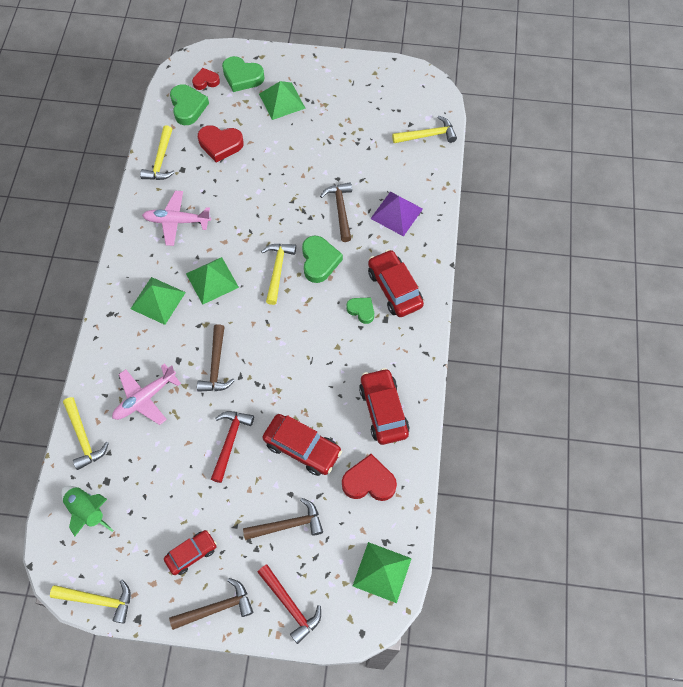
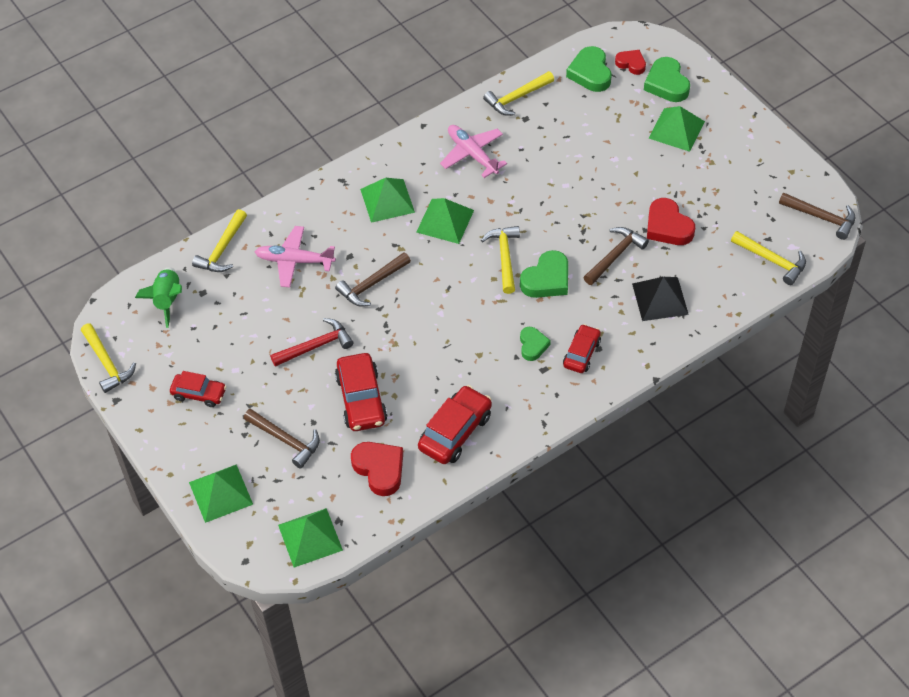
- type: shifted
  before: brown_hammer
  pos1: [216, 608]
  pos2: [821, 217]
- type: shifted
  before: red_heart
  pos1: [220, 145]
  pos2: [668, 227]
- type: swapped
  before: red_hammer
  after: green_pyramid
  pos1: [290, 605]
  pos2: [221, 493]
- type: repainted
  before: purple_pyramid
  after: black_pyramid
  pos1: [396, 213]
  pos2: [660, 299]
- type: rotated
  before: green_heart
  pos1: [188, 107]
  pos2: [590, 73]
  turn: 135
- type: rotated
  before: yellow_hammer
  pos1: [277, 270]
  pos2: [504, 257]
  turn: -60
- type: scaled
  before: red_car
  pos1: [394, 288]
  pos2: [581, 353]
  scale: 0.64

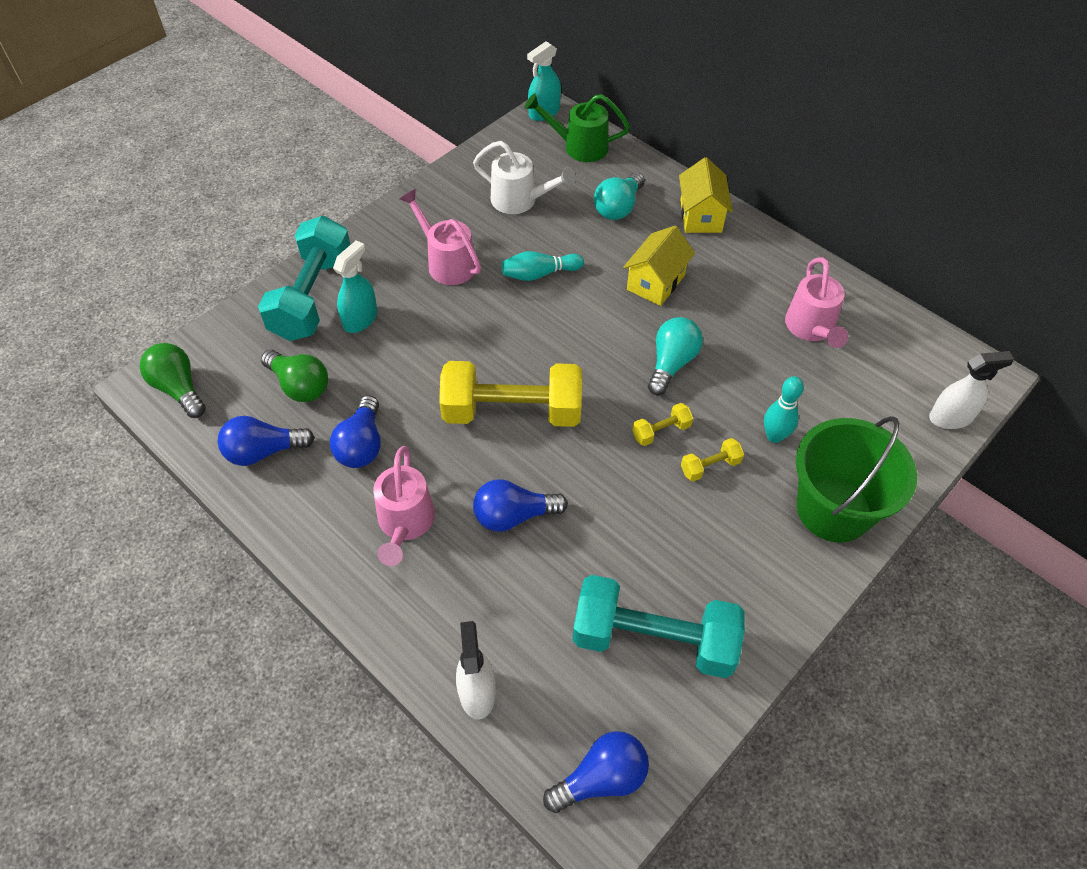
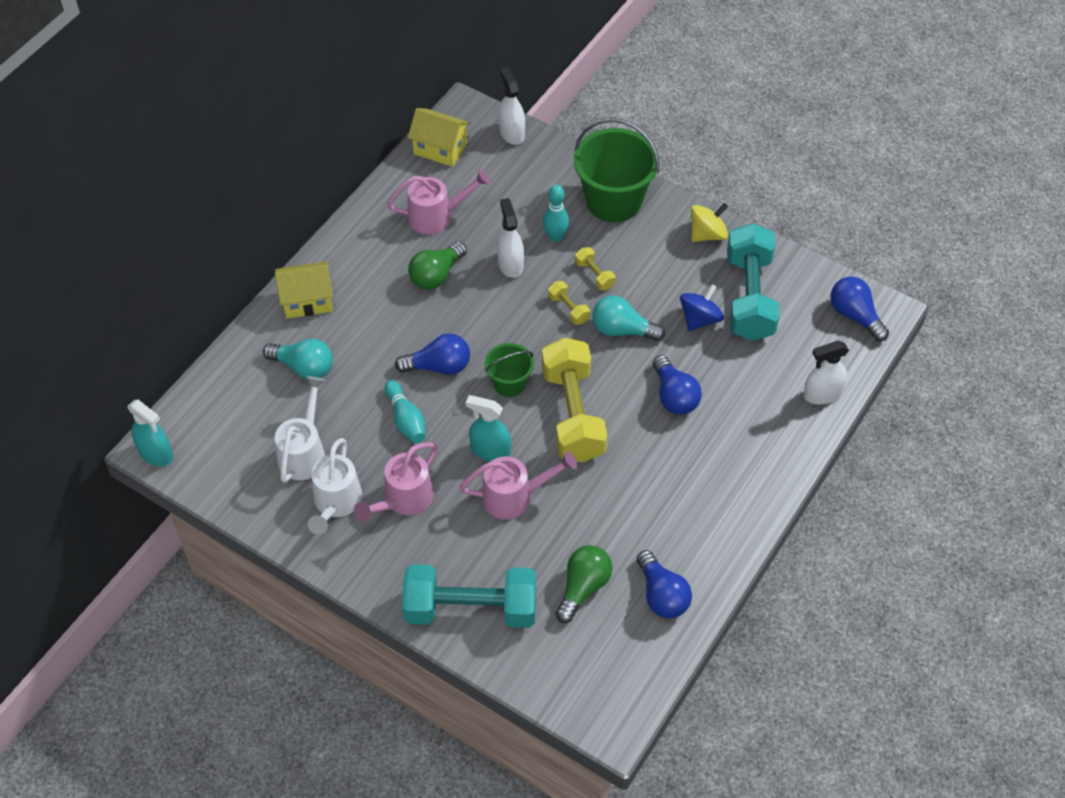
- type: gone
  before: green_watering_can
  pos1: [579, 146]
- type: new
  after: white_watering_can
  pos2: [335, 503]
- type: new
  after: green_bucket
  pos2: [509, 383]
- type: new
  after: white_spray_bottle
  pos2: [510, 264]
- type: new
  after: blue_spinning_top
  pos2: [700, 319]
- type: new
  after: yellow_spinning_top
  pos2: [707, 234]
- type: shifted
  before: green_light_bulb
  pos1: [179, 388]
  pos2: [436, 275]
- type: shifted
  before: blue_light_bulb
  pos1: [362, 445]
  pos2: [439, 366]
- type: shifted
  before: turquoise_spray_bottle
  pos1: [360, 319]
  pos2: [490, 450]
- type: shifted
  before: pink_watering_can
  pos1: [405, 524]
  pos2: [515, 496]
- type: shifted
  before: yellow_house
  pos1: [656, 282]
  pos2: [440, 149]
- type: shifted
  before: turquoise_light_bulb
  pos1: [671, 363]
  pos2: [622, 330]

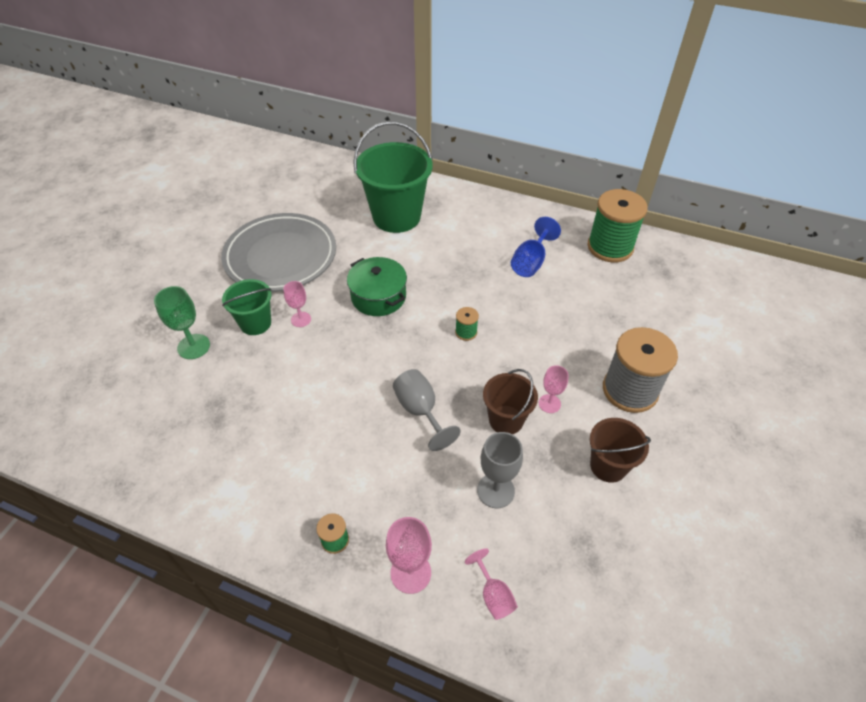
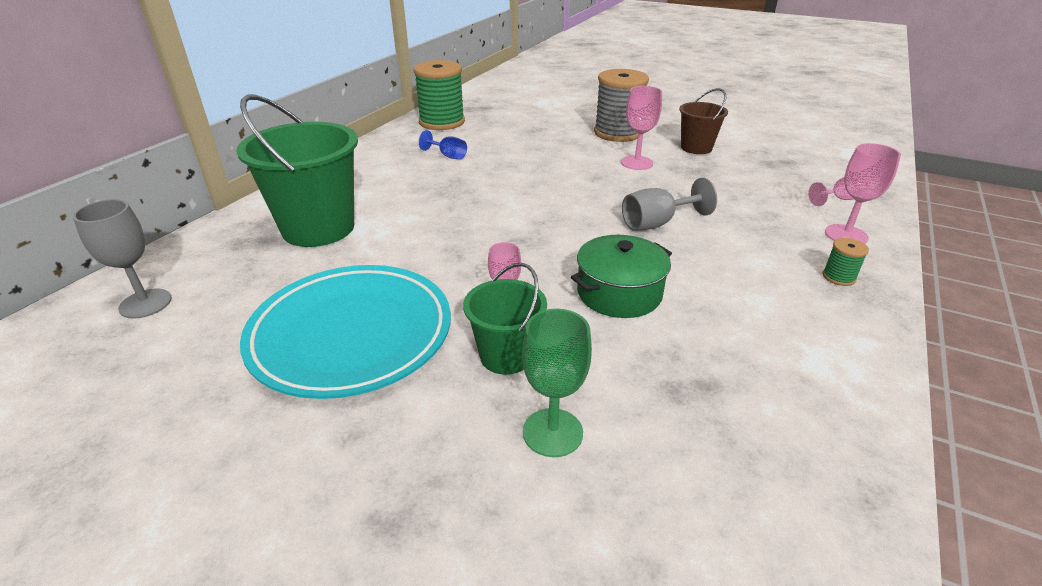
- type: gone
  before: green_spool
  pos1: [466, 332]
- type: gone
  before: brown_bucket
  pos1: [506, 420]
- type: shifted
  before: green_pot
  pos1: [378, 296]
  pos2: [619, 293]
- type: shifted
  before: grey_goblet
  pos1: [495, 490]
  pos2: [145, 303]
- type: repainted
  before: grey_plate
  after: turquoise_plate
  pos1: [281, 257]
  pos2: [351, 335]
- type: scaled
  before: blue_goblet
  pos1: [530, 262]
  pos2: [448, 156]
  scale: 0.65
- type: scaled
  before: pink_goblet
  pos1: [549, 403]
  pos2: [636, 163]
  scale: 1.53

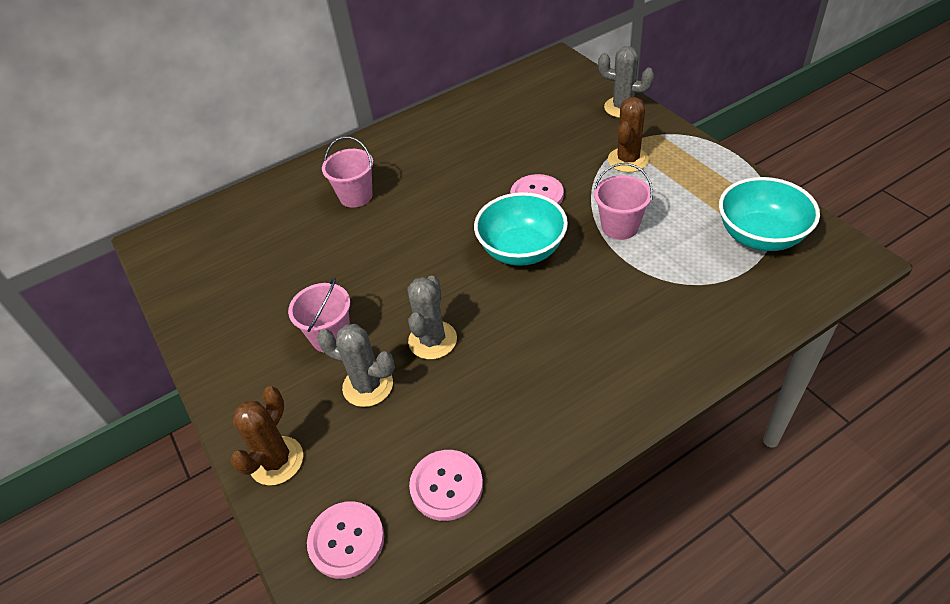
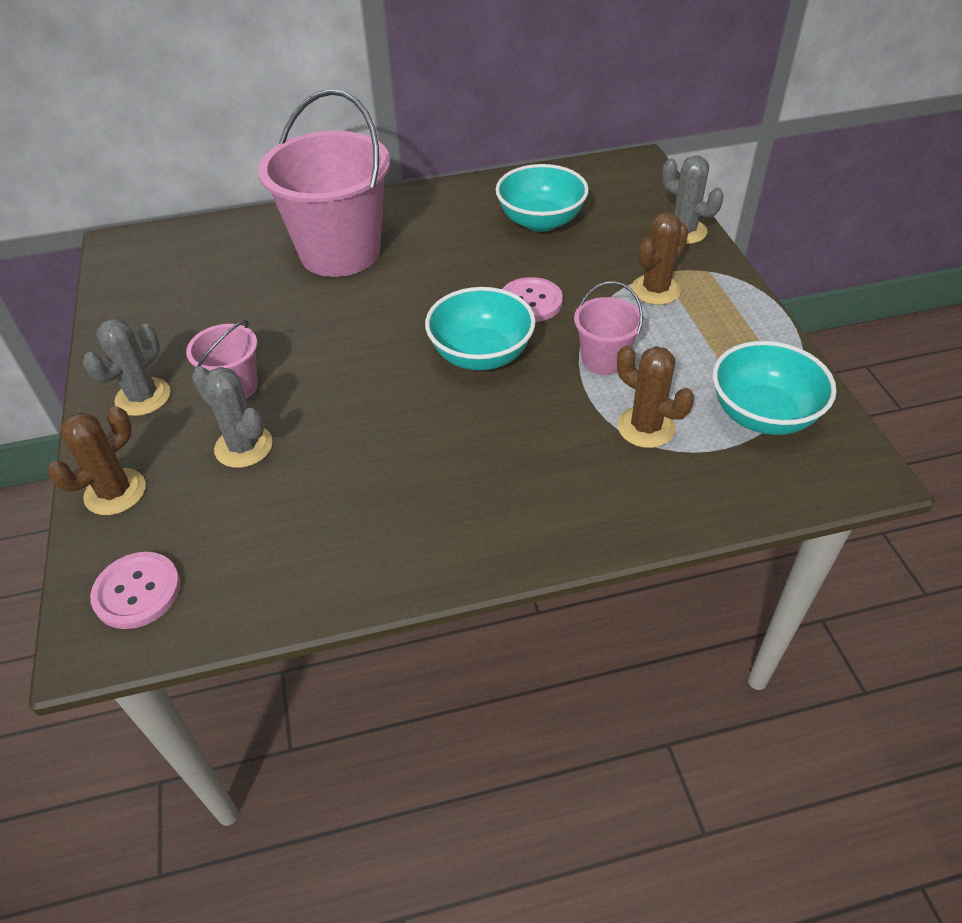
- type: gone
  before: pink_button
  pos1: [446, 486]
- type: new
  after: turquoise_bowl
  pos2: [541, 221]
- type: new
  after: brown_cactus
  pos2: [646, 427]
- type: shifted
  before: grey_cactus
  pos1: [432, 340]
  pos2: [143, 397]
- type: scaled
  before: pink_bucket
  pos1: [356, 196]
  pos2: [340, 252]
  scale: 2.12

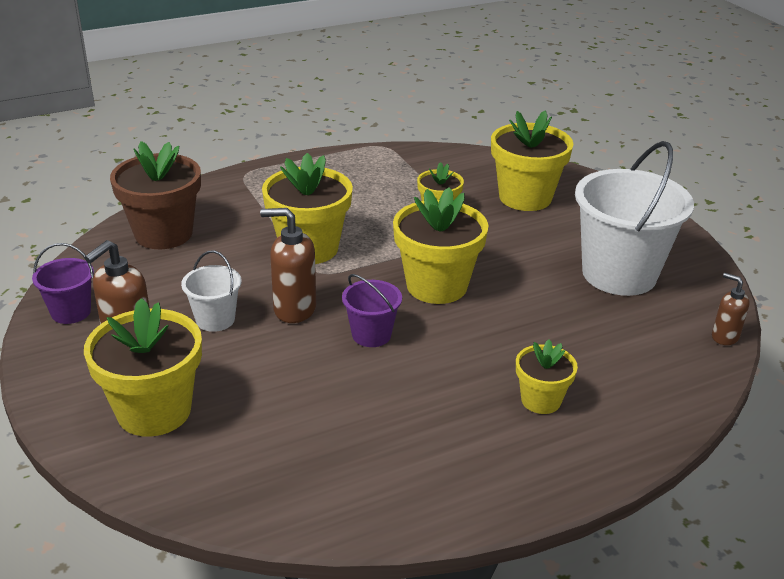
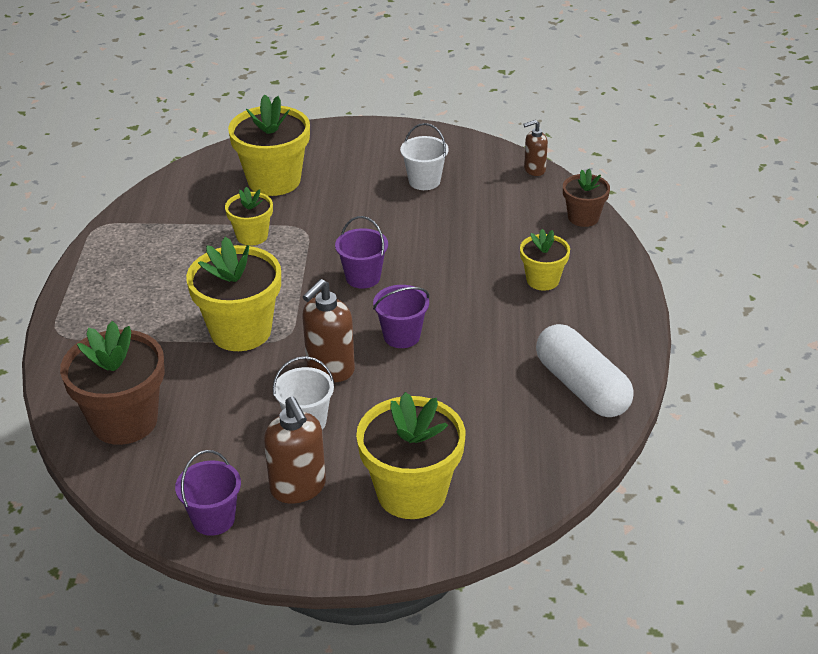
- type: new
  after: white_capsule
  pos2: [581, 387]
- type: new
  after: brown_flower_pot
  pos2: [583, 217]
- type: swapped
  before: yellow_flower_pot
  after: purple_bucket
  pos1: [436, 286]
  pos2: [363, 277]
- type: scaled
  before: white_bucket
  pos1: [619, 274]
  pos2: [424, 181]
  scale: 0.48

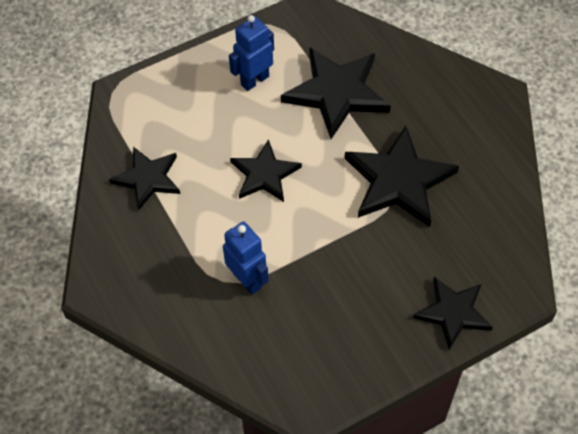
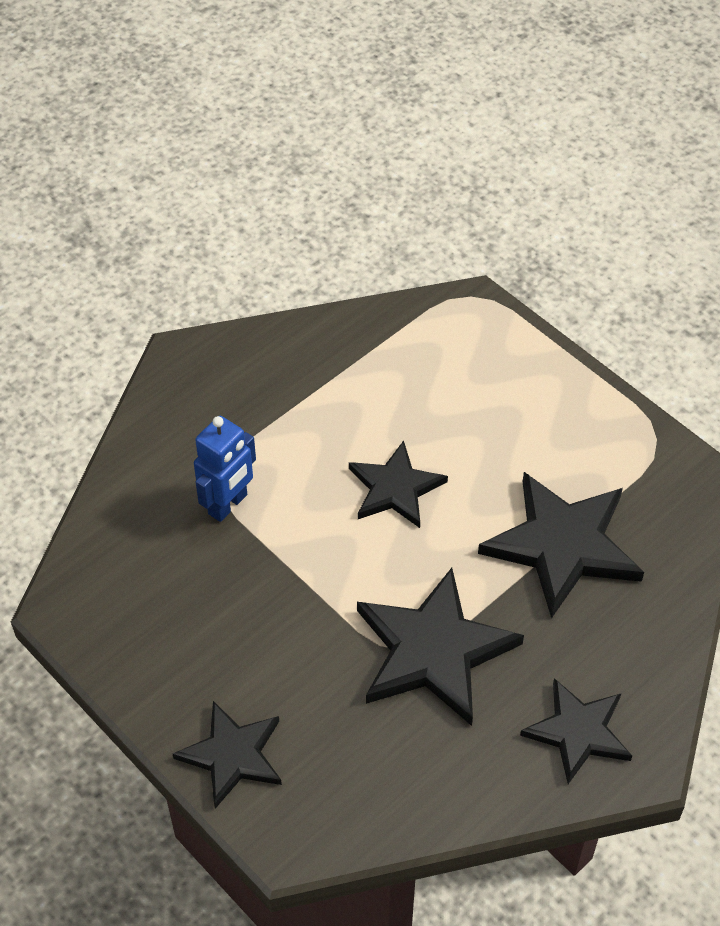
- type: gone
  before: blue_robot
  pos1: [254, 80]
- type: shifted
  before: black_star
  pos1: [148, 178]
  pos2: [578, 732]

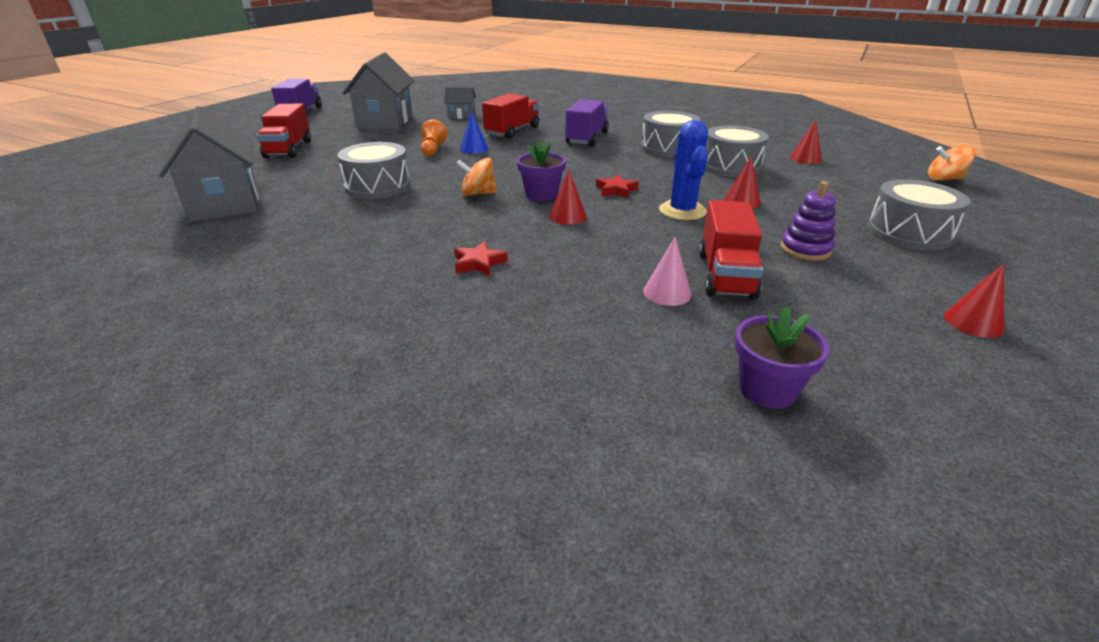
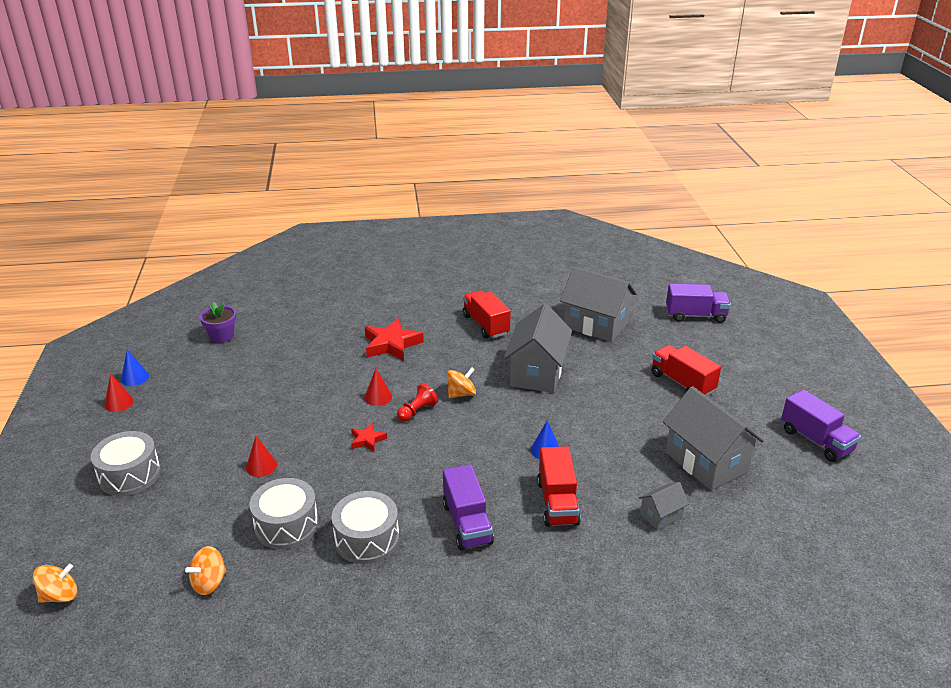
- type: gone
  before: orange_pawn
  pos1: [432, 150]
- type: gone
  before: pink_cone
  pos1: [667, 292]
- type: gone
  before: blue_cactus
  pos1: [682, 211]
- type: gone
  before: purple_stacking_toy
  pos1: [805, 249]
- type: new
  after: blue_cone
  pos2: [135, 378]
- type: new
  after: purple_truck
  pos2: [695, 316]
- type: shifted
  before: red_truck
  pos1: [725, 275]
  pos2: [485, 325]
- type: swapped
  before: grey_drum
  after: grey_house
  pos1: [378, 186]
  pos2: [537, 373]
- type: swapped
  before: purple_flower_pot
  after: red_pawn
  pos1: [541, 195]
  pos2: [417, 411]
- type: swapped
  before: red_cone
  after: orange_spinning_top
  pos1: [805, 159]
  pos2: [209, 582]
- type: scaled
  before: red_star
  pos1: [478, 263]
  pos2: [392, 344]
  scale: 1.89

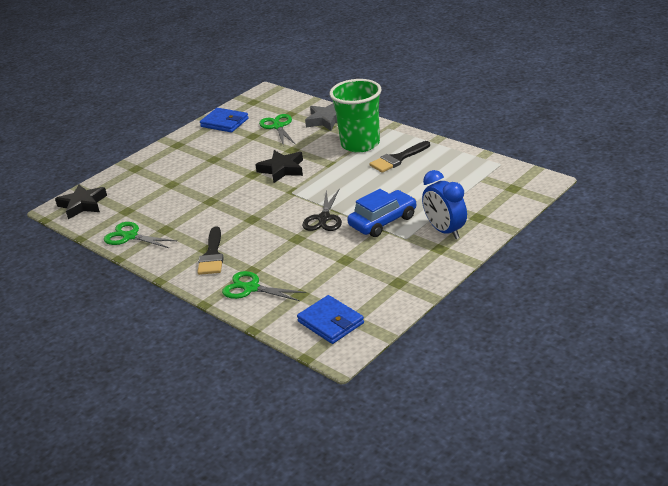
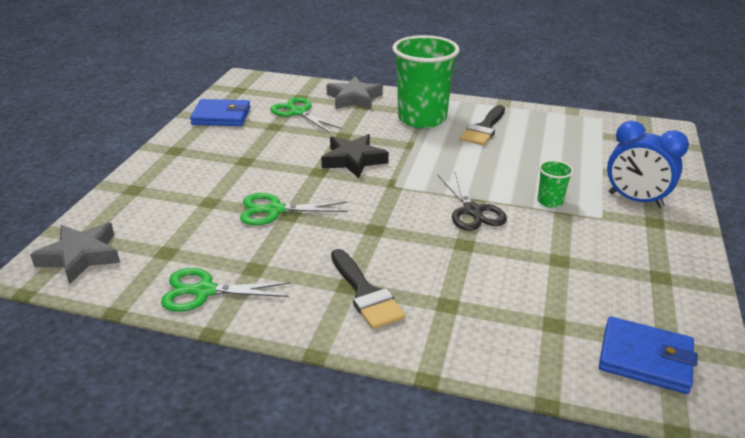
- type: shifted
  before: green_scissors
  pos1: [251, 288]
  pos2: [275, 210]
- type: swapped
  before: blue_car
  after: green_cup
  pos1: [383, 221]
  pos2: [550, 201]
- type: repainted
  before: black_star
  after: grey_star
  pos1: [82, 205]
  pos2: [81, 256]

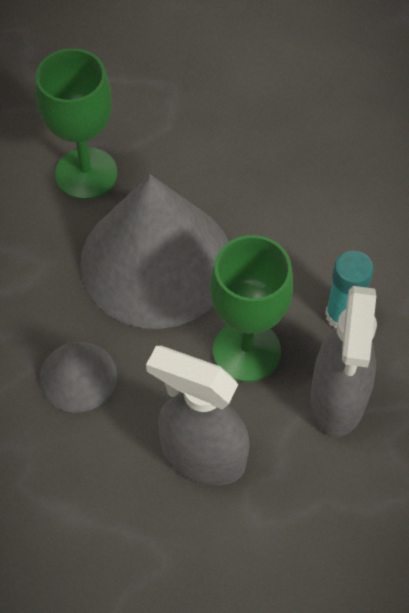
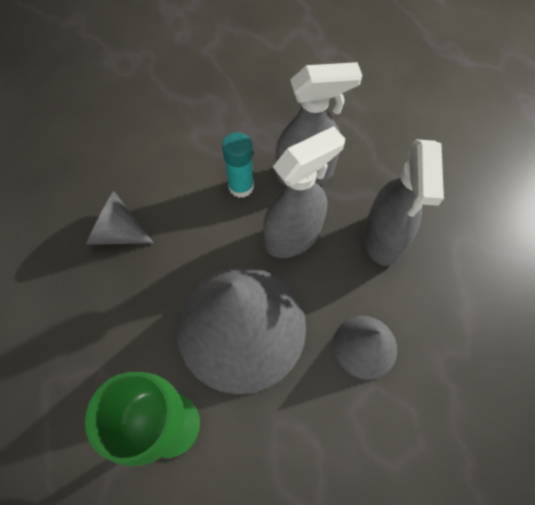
- type: new
  after: grey_cone
  pos2: [118, 232]
- type: swapped
  before: green_goblet
  after: grey_spray_bottle
  pos1: [246, 351]
  pos2: [293, 237]

